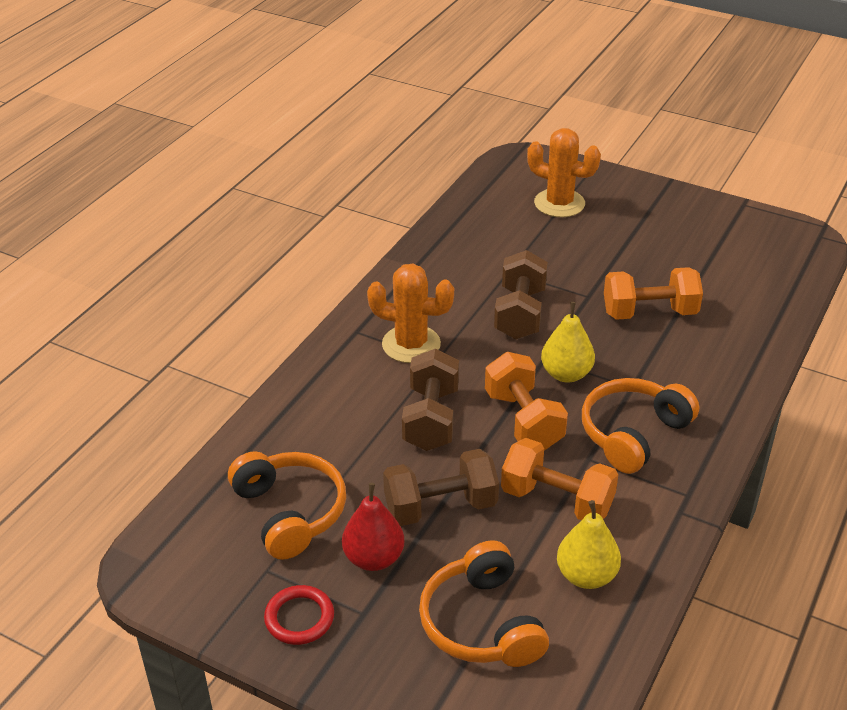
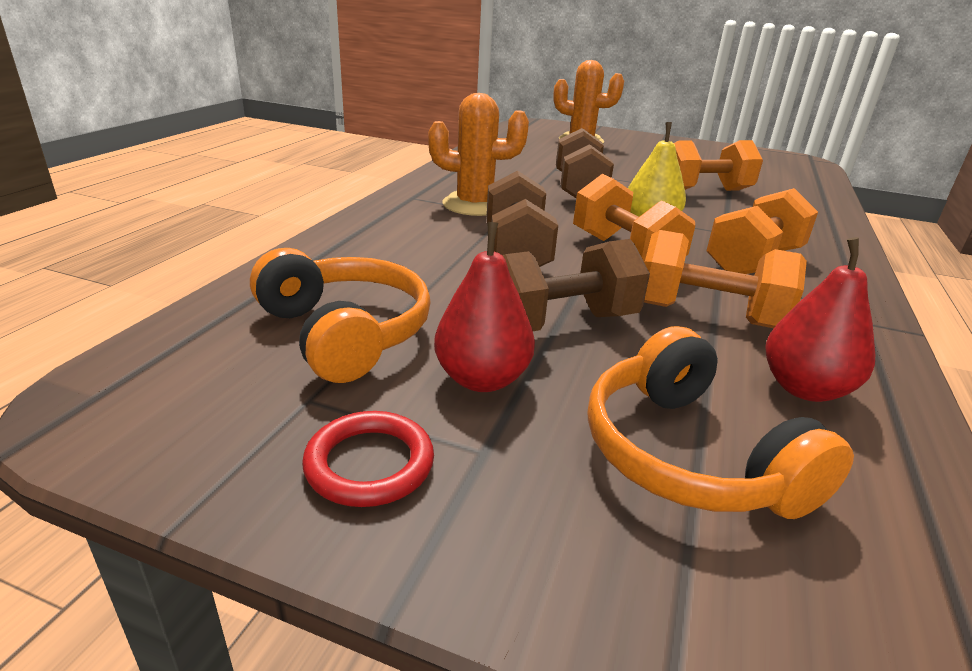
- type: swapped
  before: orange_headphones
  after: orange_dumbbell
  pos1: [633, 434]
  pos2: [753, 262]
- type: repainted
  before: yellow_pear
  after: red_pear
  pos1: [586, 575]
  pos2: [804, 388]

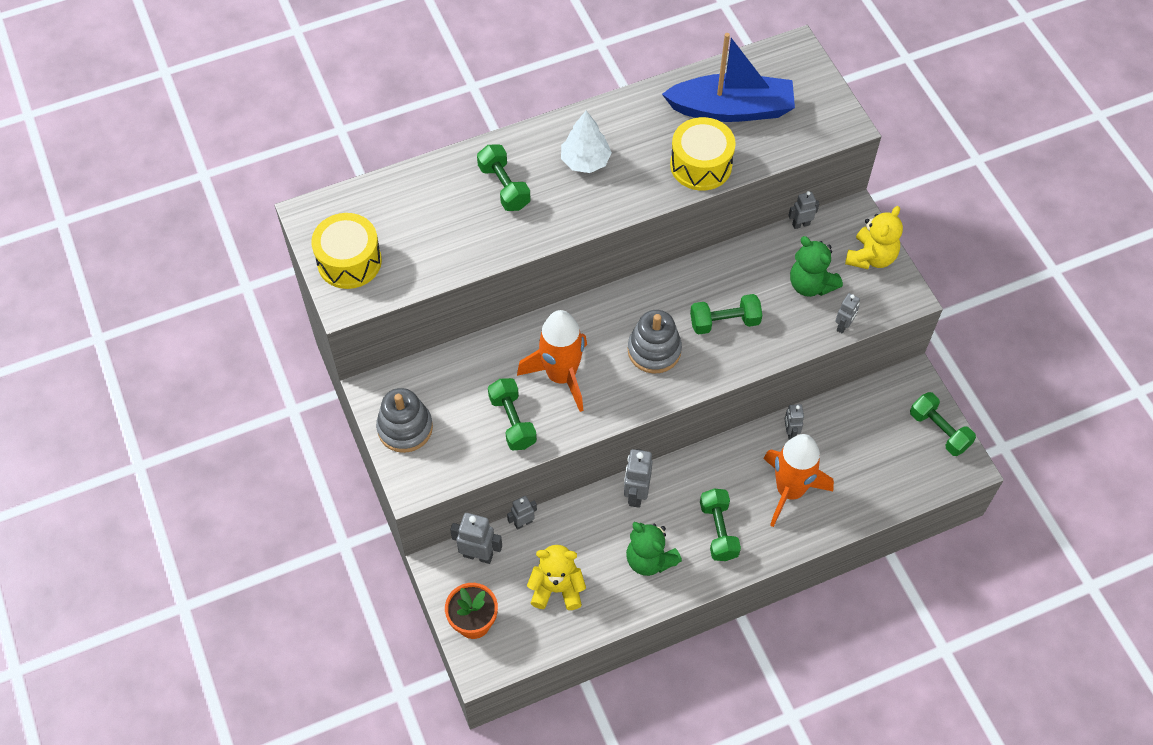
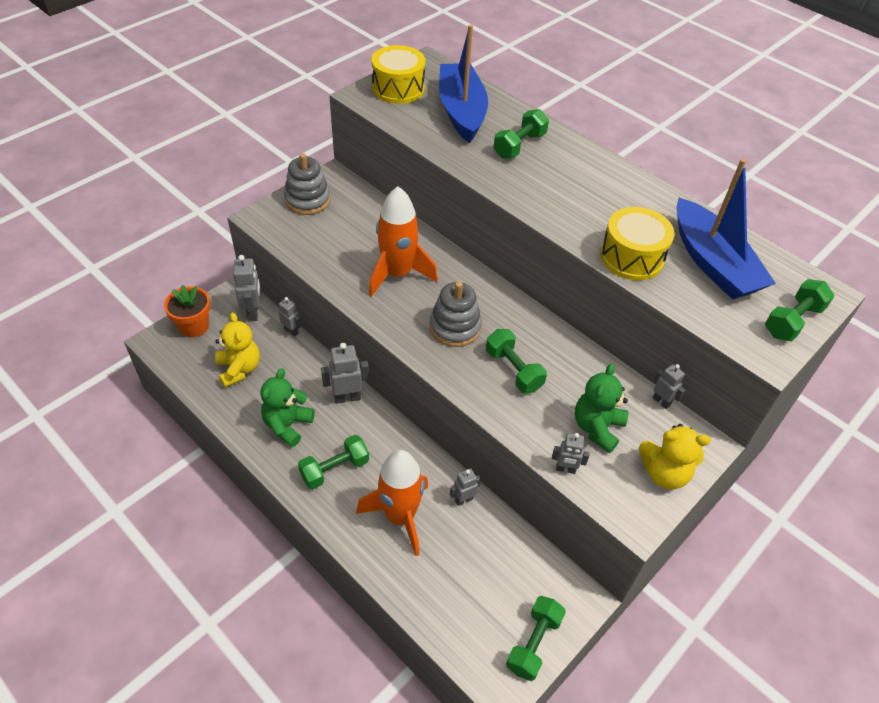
- type: gone
  before: white_tree
  pos1: [585, 161]
- type: new
  after: blue_boat
  pos2: [461, 111]
- type: shifted
  before: green_dumbbell
  pos1: [512, 421]
  pos2: [792, 321]

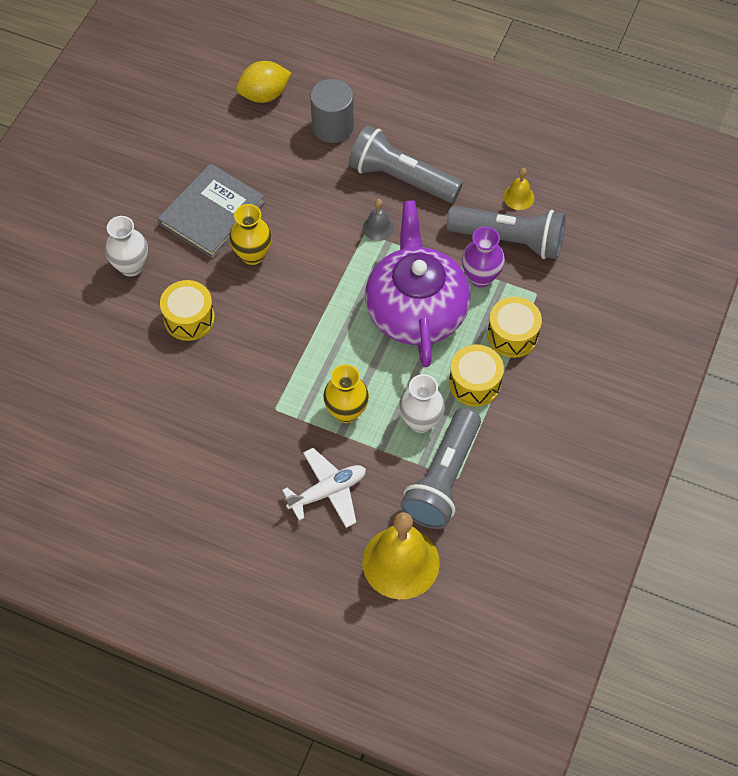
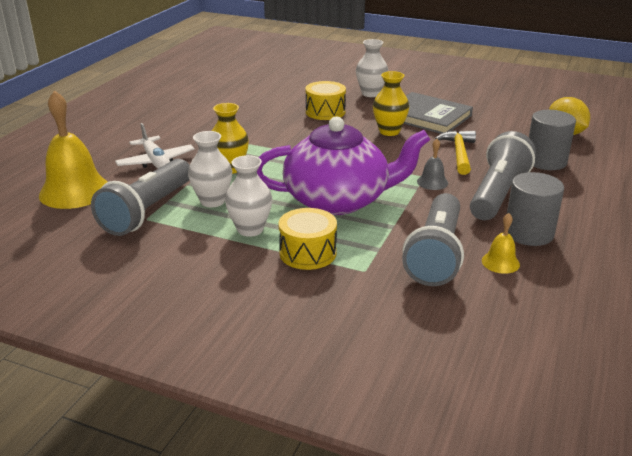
- type: gone
  before: purple_vase
  pos1: [480, 277]
- type: new
  after: yellow_hammer
  pos2: [459, 153]
- type: new
  after: grey_cylinder
  pos2: [528, 233]
- type: swapped
  before: yellow_drum
  after: white_vase
  pos1: [474, 383]
  pos2: [250, 229]
- type: rotated
  before: grey_flashlight
  pos1: [443, 479]
  pos2: [148, 211]
  turn: -90

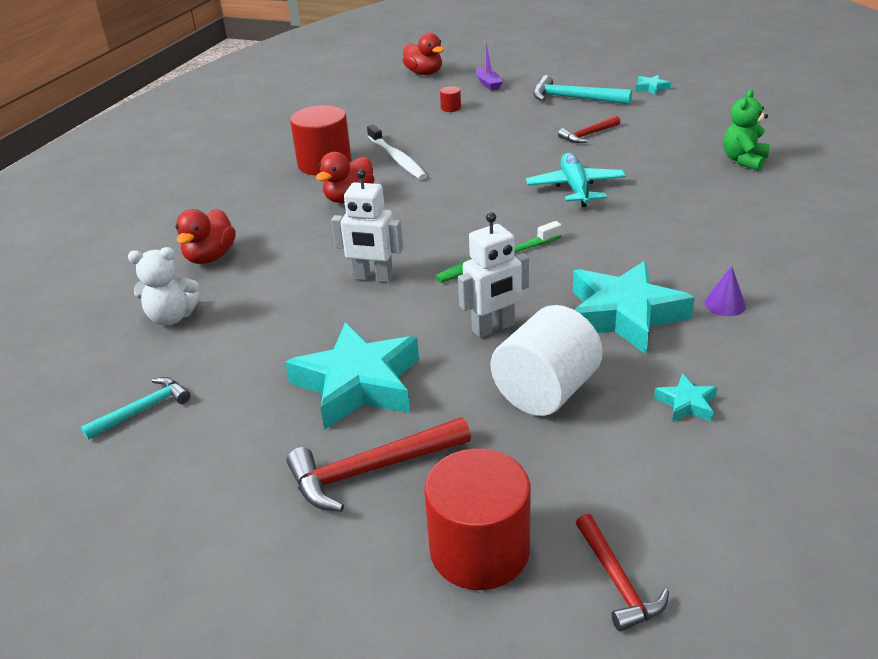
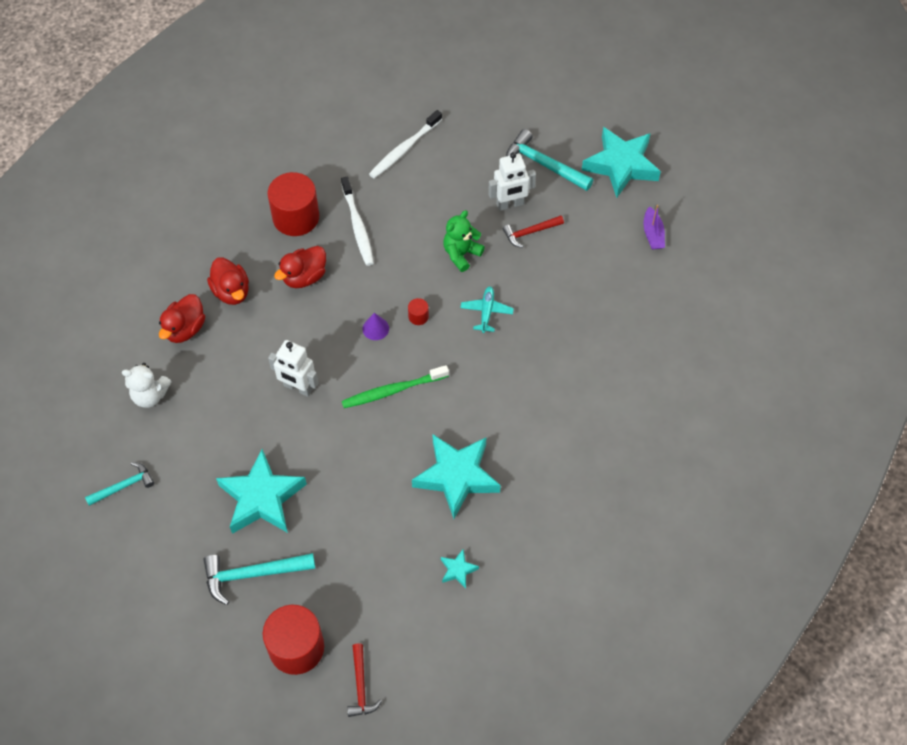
- type: gone
  before: white_cylinder
  pos1: [545, 391]
- type: new
  after: white_toothbrush
  pos2: [404, 149]
- type: shifted
  before: red_duck
  pos1: [424, 73]
  pos2: [231, 291]
- type: shifted
  before: red_cylinder
  pos1: [451, 108]
  pos2: [418, 316]
- type: shifted
  before: white_robot
  pos1: [493, 328]
  pos2: [510, 204]
- type: shifted
  before: purple_boat
  pos1: [488, 84]
  pos2: [653, 234]
- type: shifted
  before: purple_cone
  pos1: [725, 304]
  pos2: [375, 328]
- type: shifted
  before: green_teddy_bear
  pos1: [744, 160]
  pos2: [461, 254]
- type: repainted
  before: red_hammer
  after: turquoise_hammer
  pos1: [371, 470]
  pos2: [253, 574]
- type: scaled
  before: turquoise_plane
  pos1: [575, 188]
  pos2: [486, 312]
  scale: 0.65
- type: scaled
  before: turquoise_star
  pos1: [651, 88]
  pos2: [621, 165]
  scale: 2.31

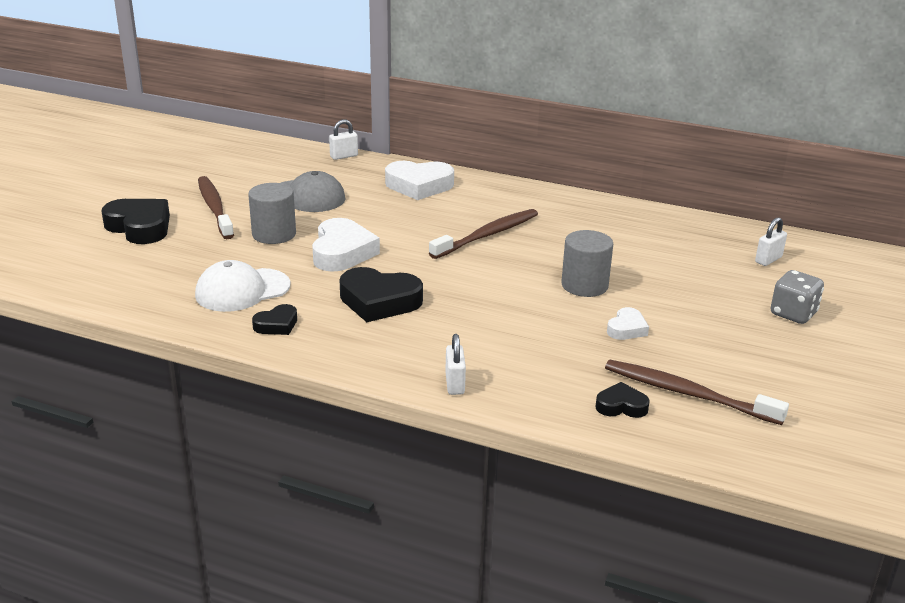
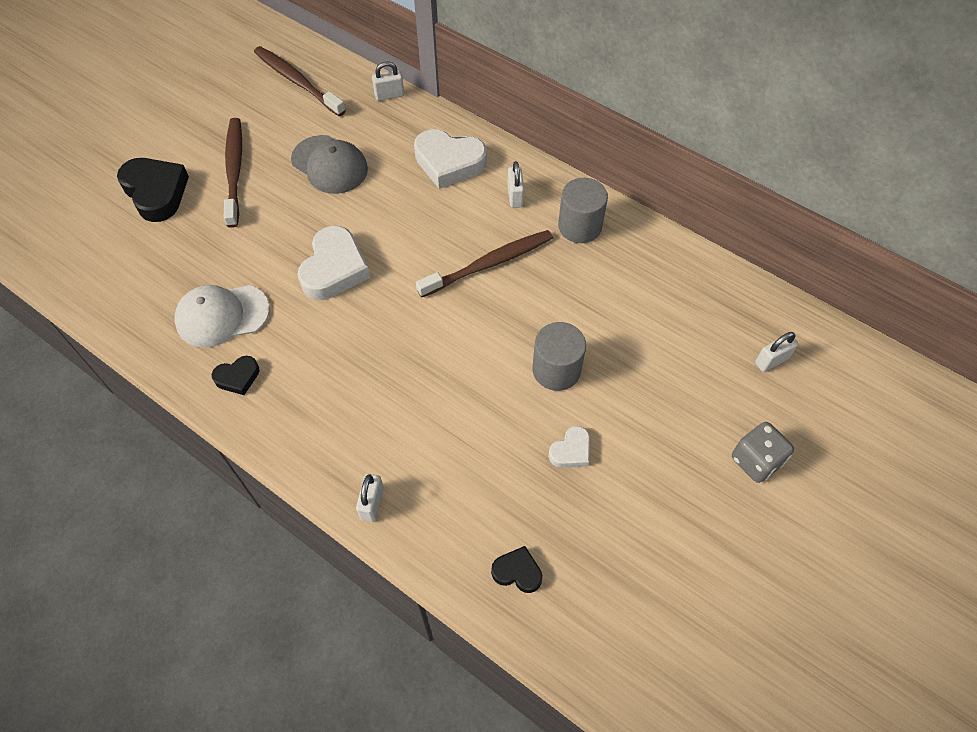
- type: gone
  before: black_heart
  pos1: [379, 301]
- type: new
  after: white_padlock
  pos2: [515, 196]
- type: shifted
  before: grey_cylinder
  pos1: [274, 234]
  pos2: [580, 226]
- type: shifted
  before: brown_toothbrush
  pos1: [686, 393]
  pos2: [297, 81]

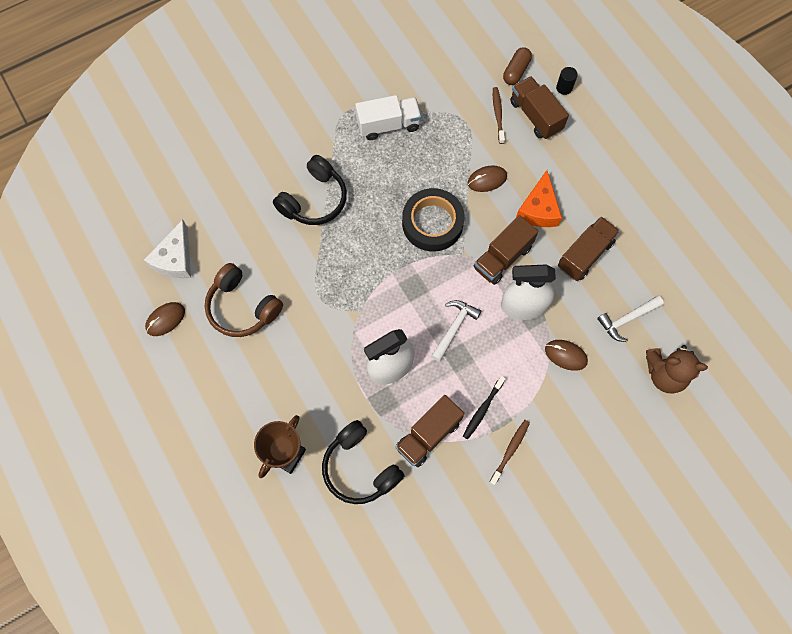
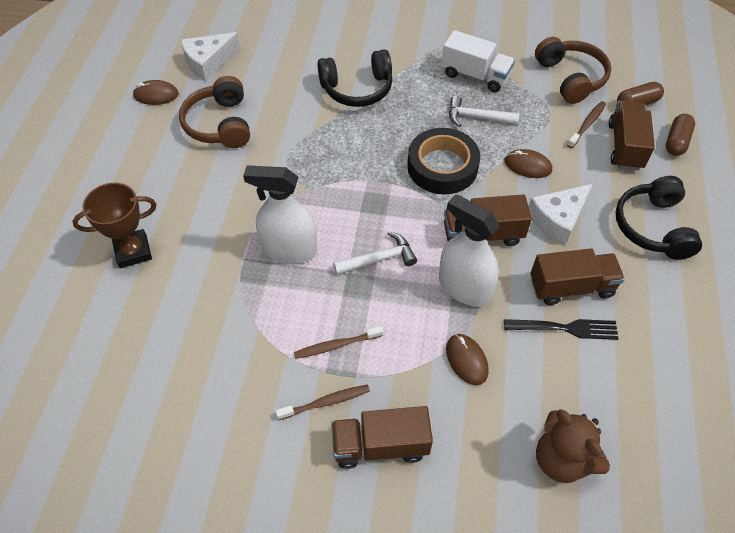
- type: new
  after: black_fork
  pos2: [564, 328]
- type: new
  after: brown_headphones
  pos2: [571, 78]
- type: shifted
  before: black_headphones
  pos1: [360, 468]
  pos2: [653, 227]
- type: shifted
  before: brown_truck
  pos1: [428, 435]
  pos2: [380, 445]
- type: shifted
  before: white_hammer
  pos1: [627, 319]
  pos2: [477, 117]
- type: swapped
  before: black_cylinder
  after: brown_capsule
  pos1: [564, 88]
  pos2: [676, 141]
- type: repainted
  before: black_toothbrush
  after: brown_toothbrush
  pos1: [482, 409]
  pos2: [336, 345]
- type: repainted
  before: orange_cheese
  after: white_cheese
  pos1: [538, 209]
  pos2: [558, 219]

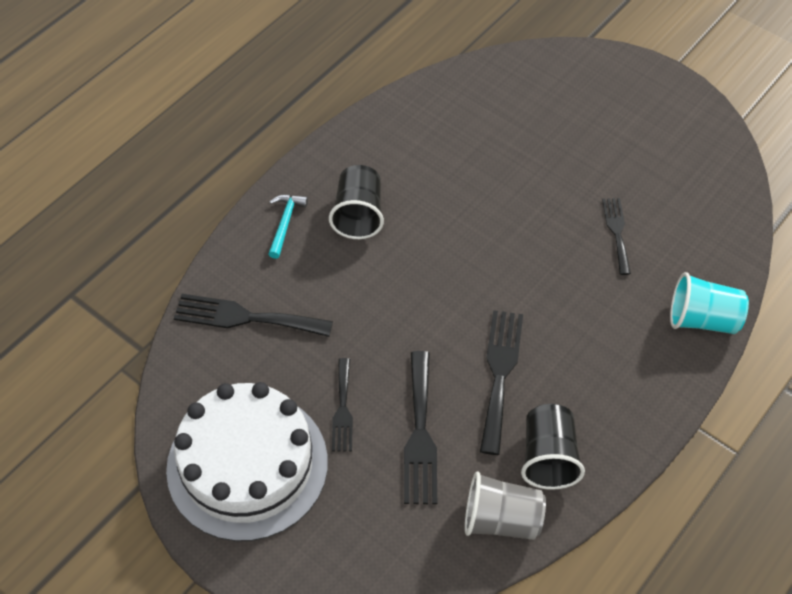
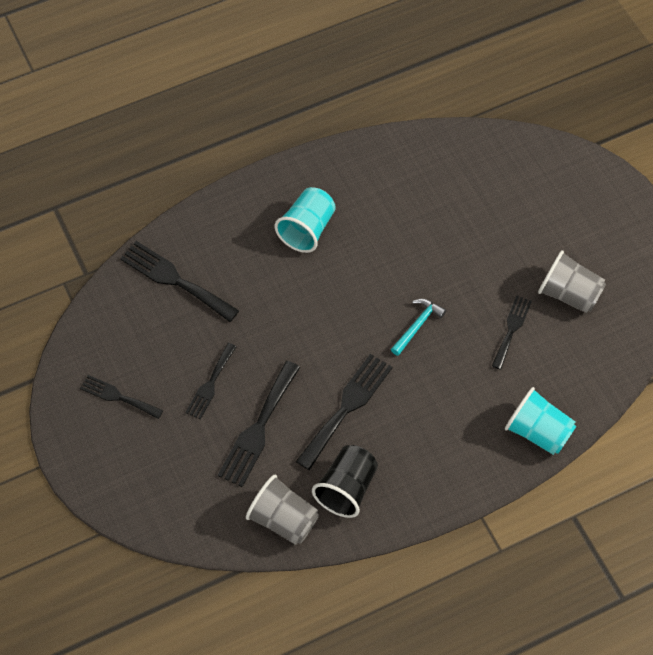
- type: new
  after: grey_cup
  pos2: [569, 294]
- type: shifted
  before: turquoise_hammer
  pos1: [285, 223]
  pos2: [417, 326]
- type: swapped
  before: white_cake
  after: black_fork
  pos1: [247, 465]
  pos2: [118, 397]
- type: repainted
  before: black_cup
  after: turquoise_cup
  pos1: [358, 215]
  pos2: [307, 229]

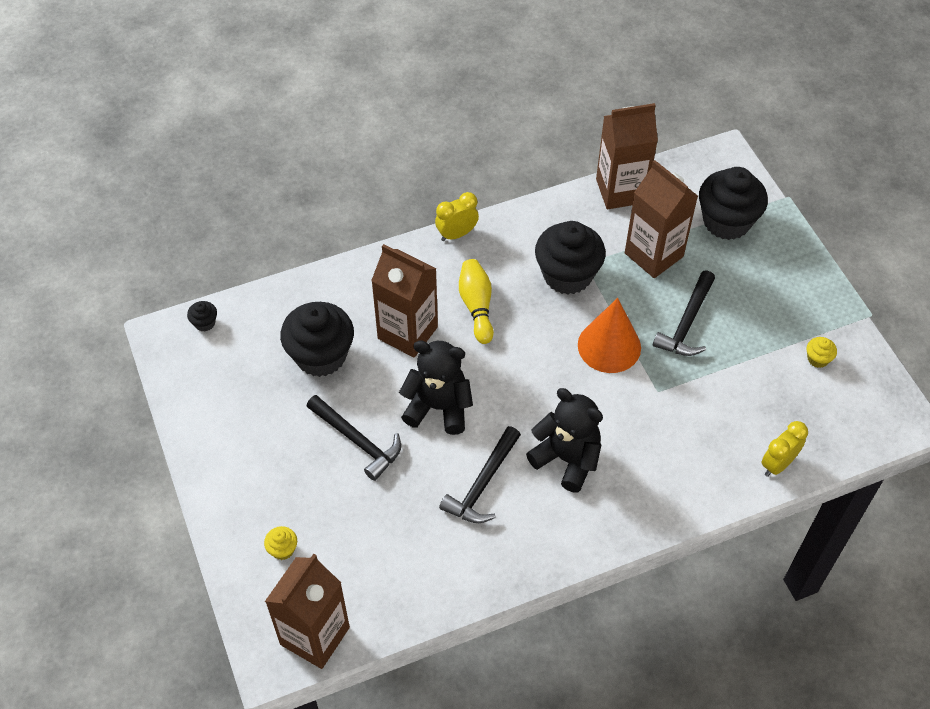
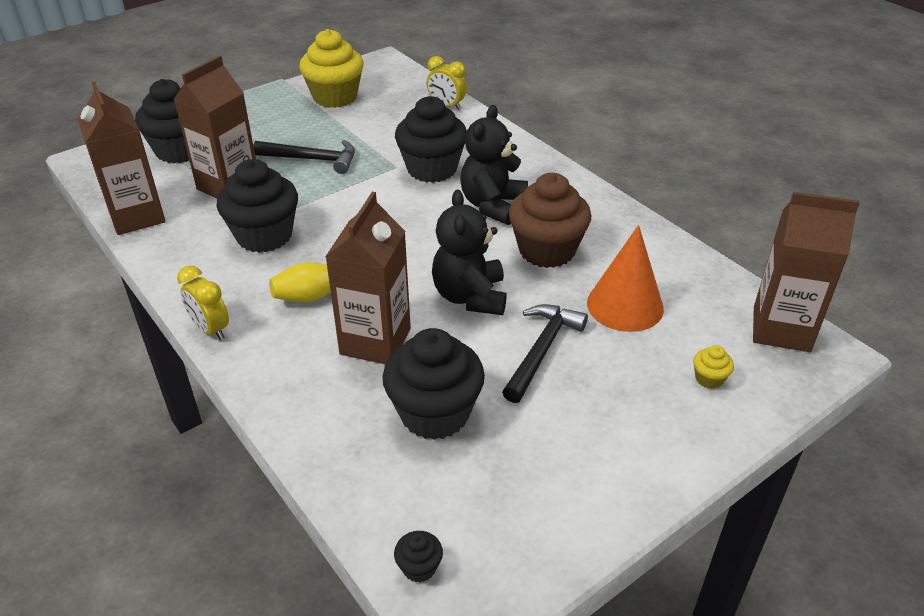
- type: new
  after: black_cupcake
  pos2: [432, 169]
- type: shifted
  before: orange_cone
  pos1: [609, 346]
  pos2: [625, 305]
- type: swapped
  before: black_hammer
  after: brown_cupcake
  pos1: [483, 484]
  pos2: [547, 250]
- type: scaled
  before: yellow_cupcake
  pos1: [817, 359]
  pos2: [335, 97]
  scale: 2.4

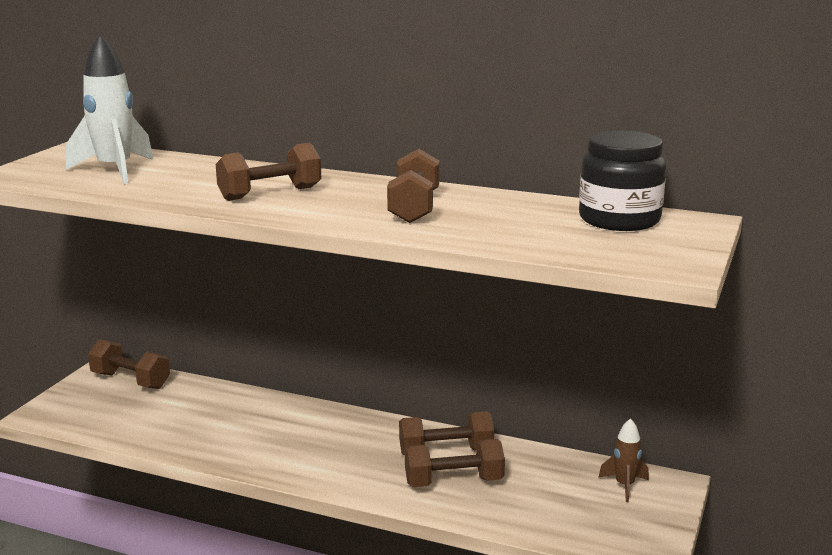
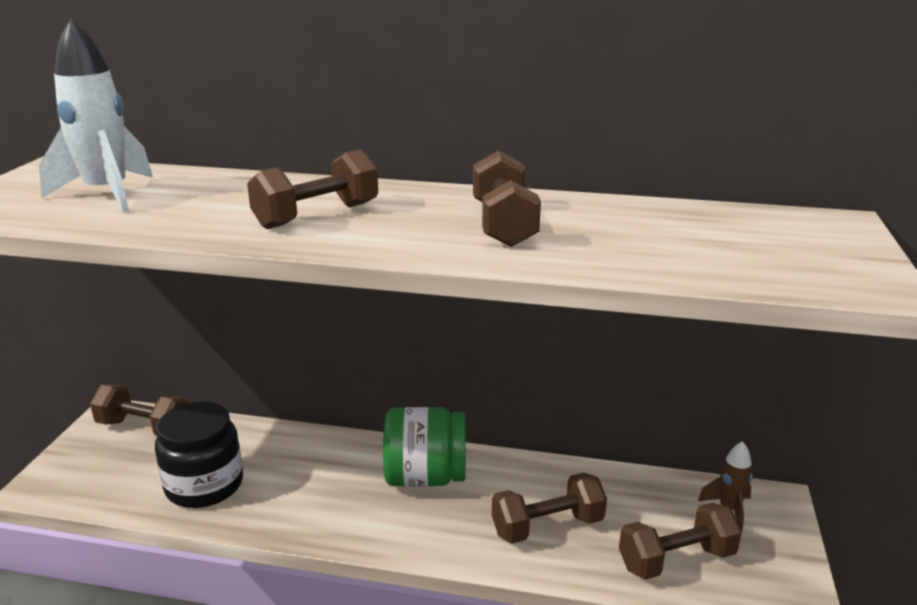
- type: new
  after: green_jar
  pos2: [425, 477]
- type: shifted
  before: brown_dumbbell
  pos1: [446, 452]
  pos2: [676, 560]
- type: shifted
  before: black_jar
  pos1: [619, 220]
  pos2: [204, 485]

